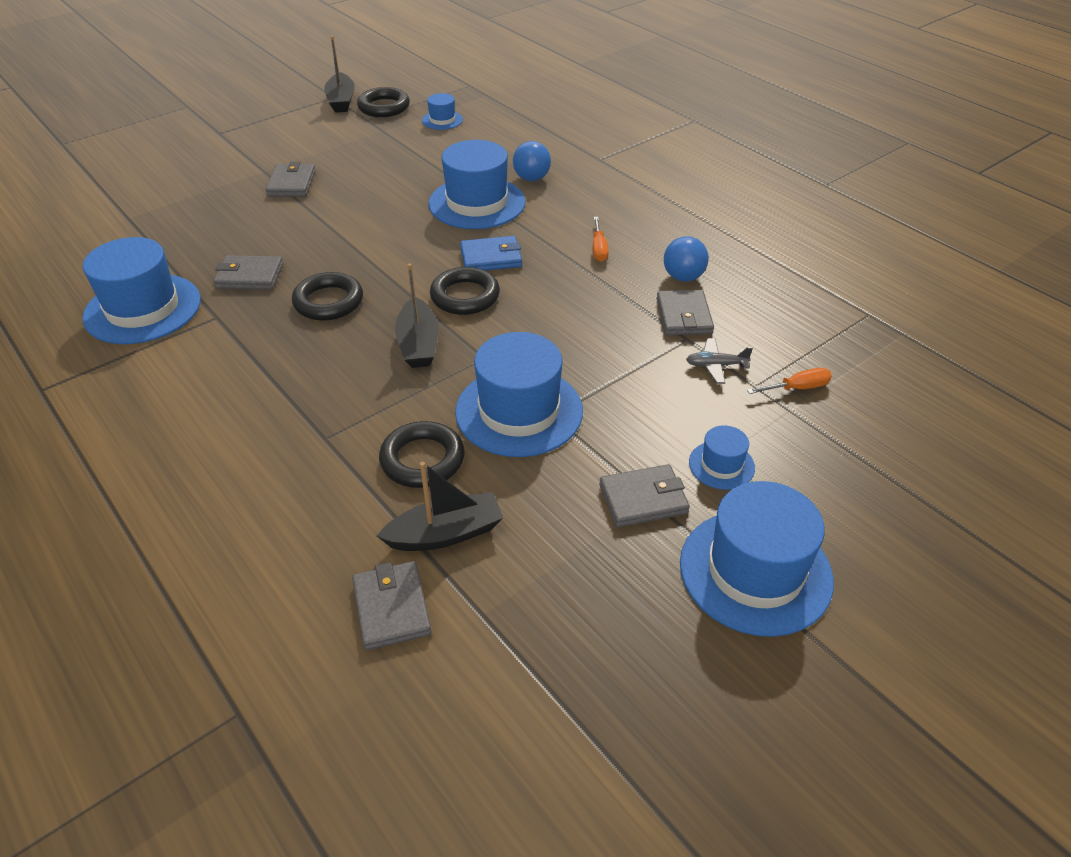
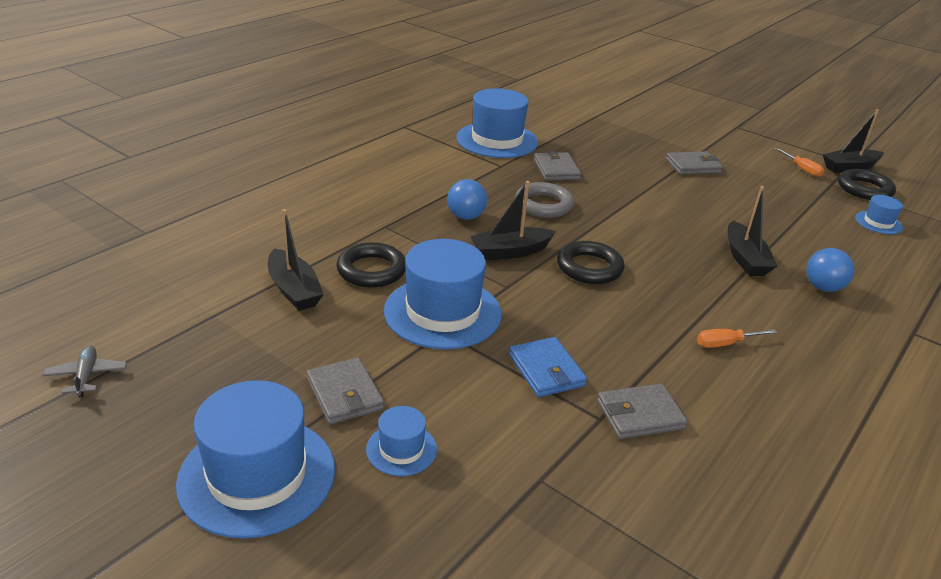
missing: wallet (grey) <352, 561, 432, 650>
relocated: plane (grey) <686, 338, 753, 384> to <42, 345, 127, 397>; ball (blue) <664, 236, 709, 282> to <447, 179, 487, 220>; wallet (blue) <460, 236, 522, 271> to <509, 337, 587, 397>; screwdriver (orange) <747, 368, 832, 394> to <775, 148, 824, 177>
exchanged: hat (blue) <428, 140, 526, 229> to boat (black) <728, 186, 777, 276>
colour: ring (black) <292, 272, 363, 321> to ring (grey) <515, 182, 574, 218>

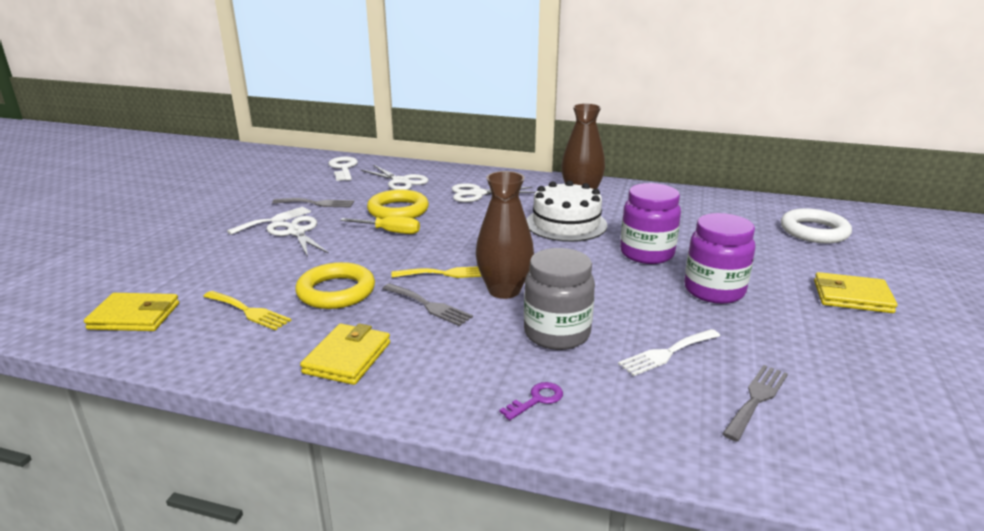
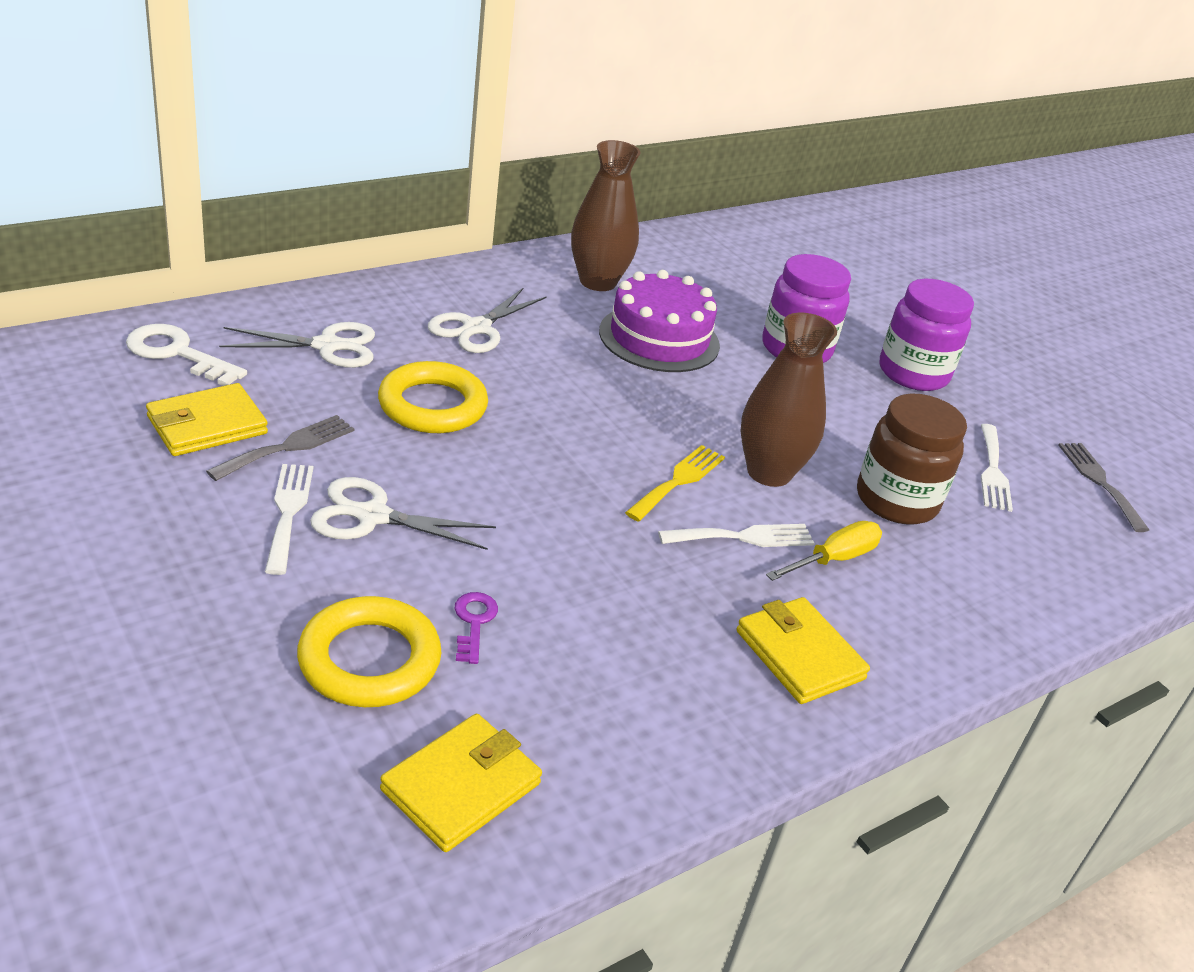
missing: fork (yellow) <203, 291, 292, 330>; ring (white) <781, 208, 852, 244>
relocated: wallet (yellow) <814, 272, 897, 313> to <146, 383, 268, 456>; ring (yellow) <295, 262, 375, 309> to <297, 596, 442, 707>; key (purple) <500, 382, 563, 420> to <455, 592, 498, 664>; screwdriver (yellow) <340, 217, 420, 234> to <766, 521, 882, 581>
colour: cake (white) <526, 180, 607, 242> to cake (purple) <599, 270, 720, 372>; fork (grey) <382, 283, 473, 326> to fork (white) <658, 524, 815, 547>; jar (grey) <524, 248, 595, 350> to jar (brown) <857, 393, 967, 525>

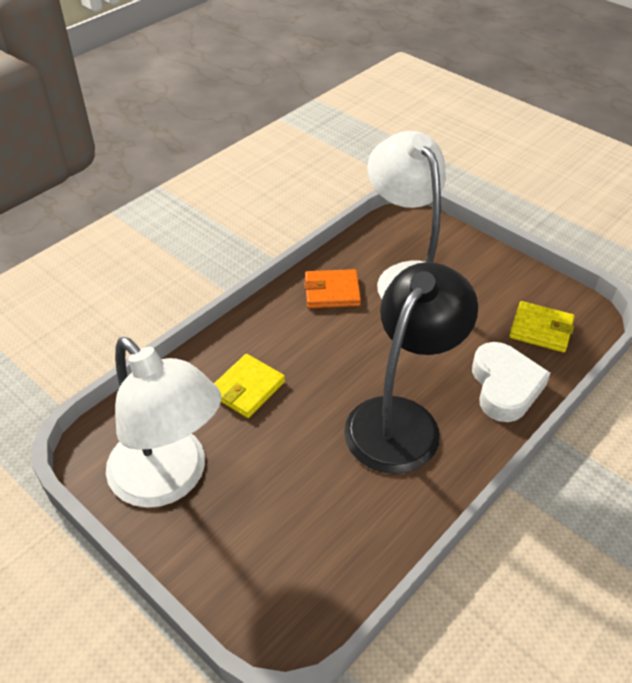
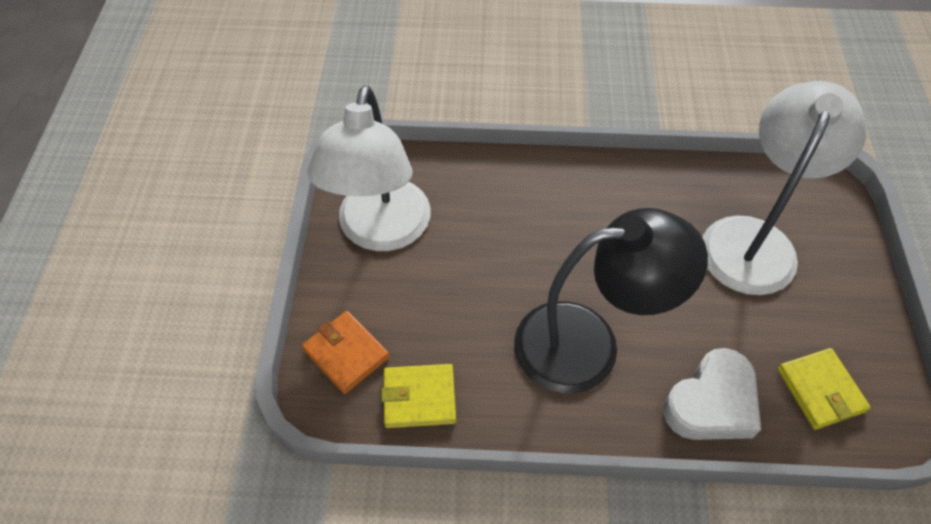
relocated: wallet (orange) <304, 269, 361, 308> to <302, 311, 390, 394>; wallet (yellow) <214, 354, 285, 418> to <381, 364, 456, 428>

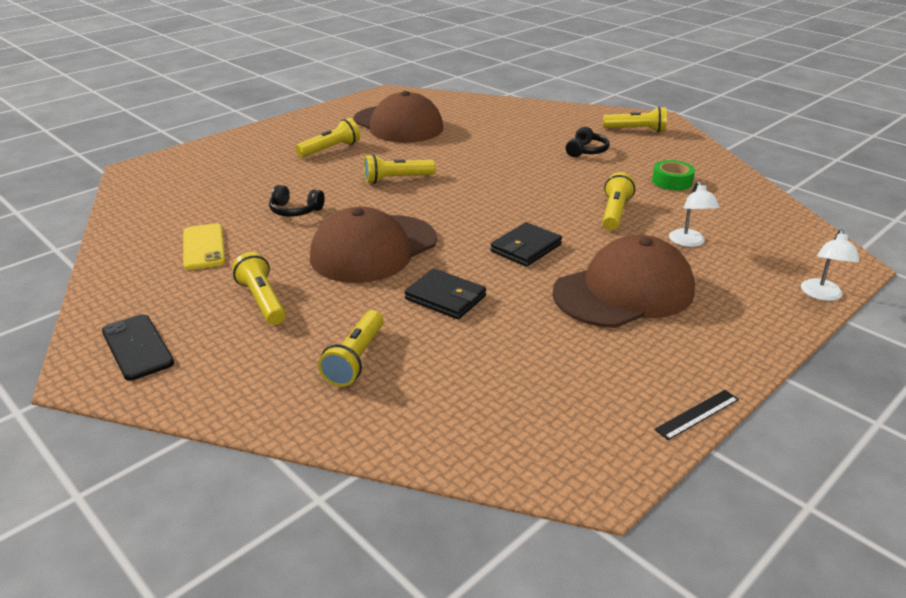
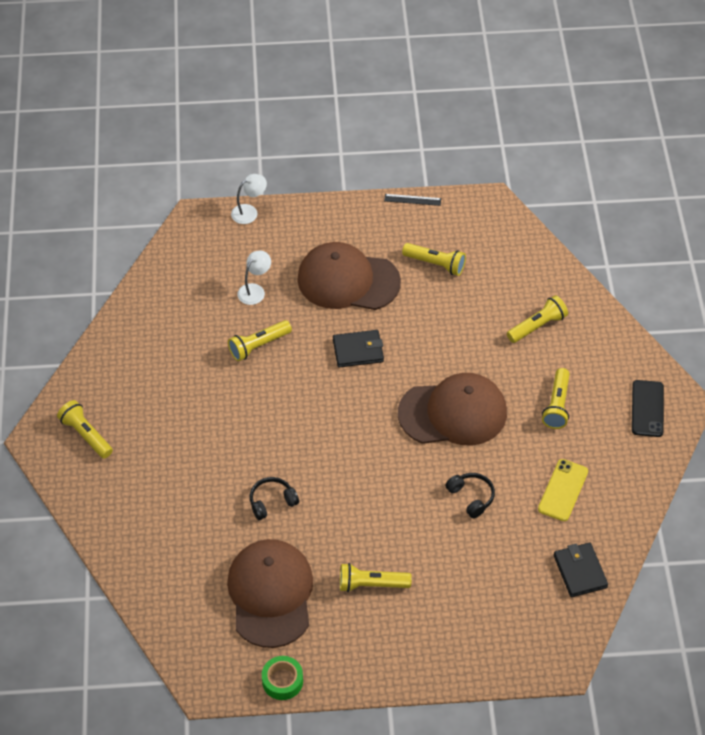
relocated: headphones (black) <566, 127, 610, 157> to <250, 477, 299, 520>; tape (green) <652, 160, 695, 190> to <262, 656, 303, 700>; flashlight (yellow) <364, 154, 436, 184> to <402, 243, 466, 276>; wallet (black) <404, 269, 486, 319> to <554, 542, 608, 597>

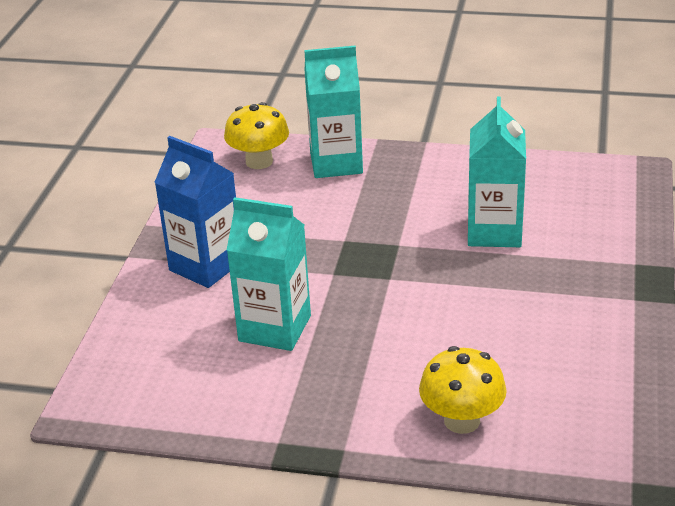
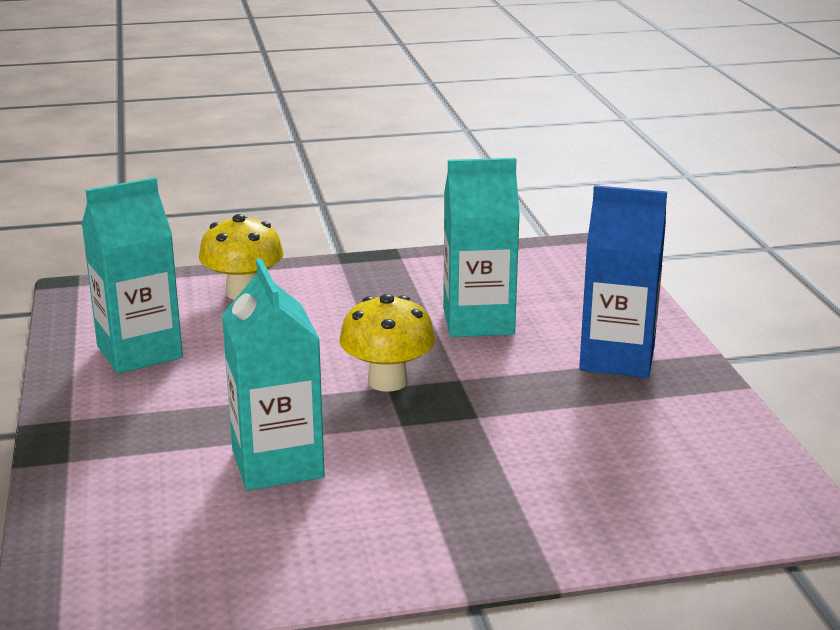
relocated: carton (turquoise) <304, 46, 363, 178> to <82, 177, 183, 374>; mushroom (yellow) <224, 102, 289, 169> to <339, 294, 436, 392>

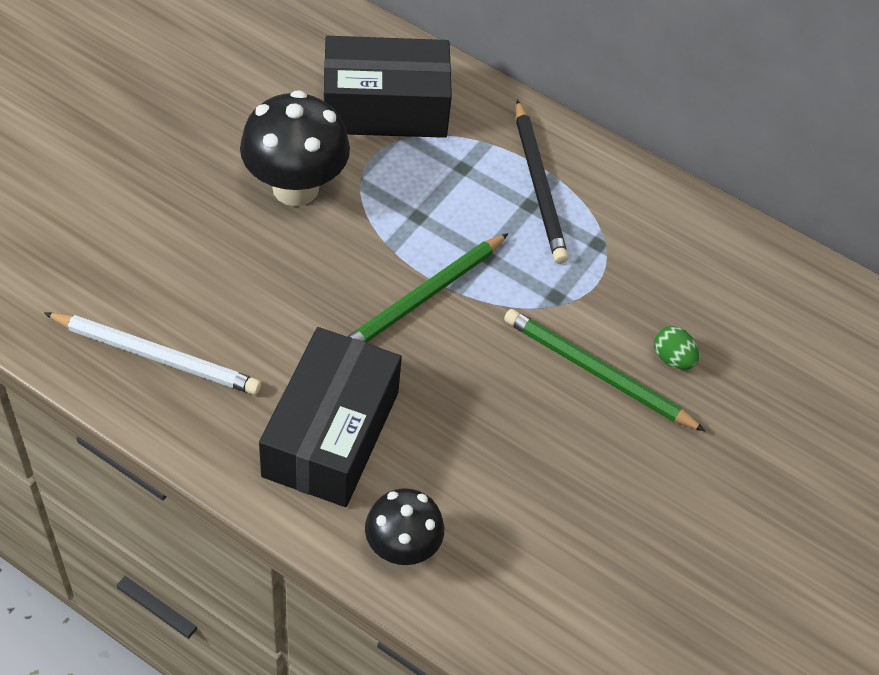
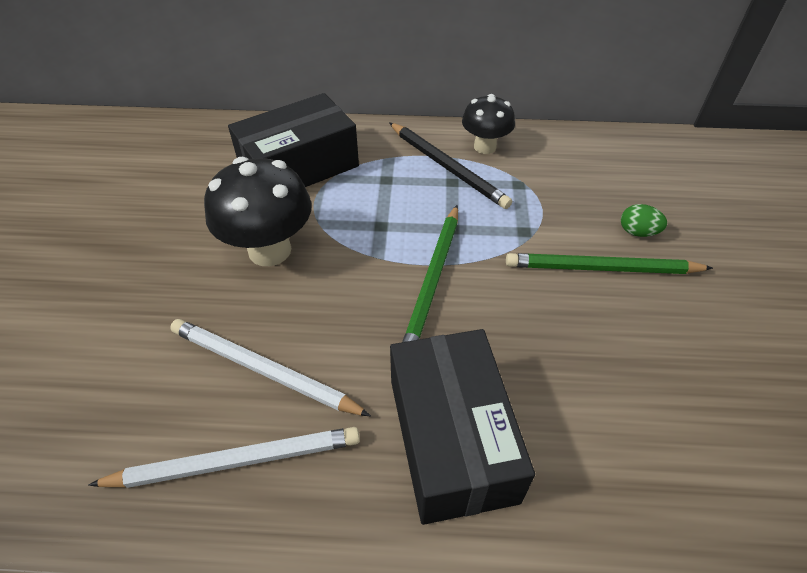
appeared: pencil (white) <170, 319, 371, 416>
relocated: mushroom (black) <365, 488, 444, 565> to <462, 94, 515, 154>

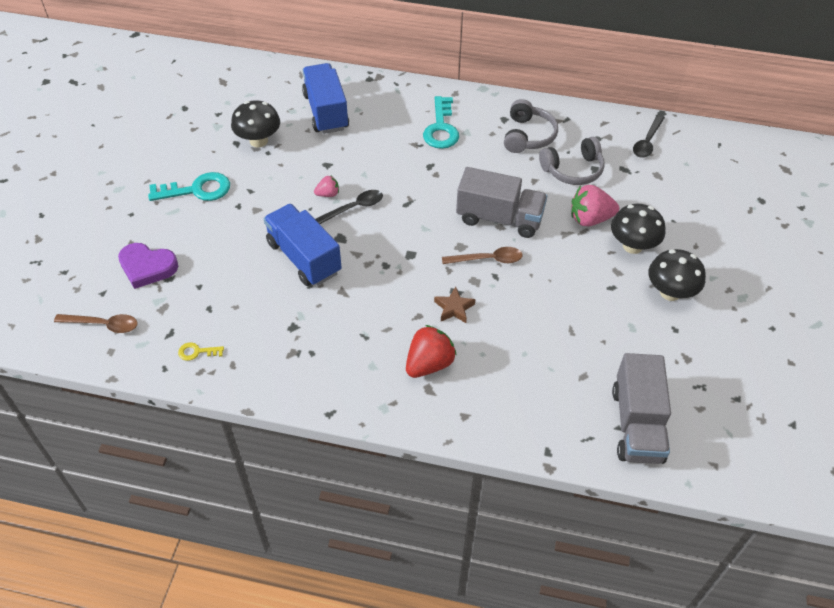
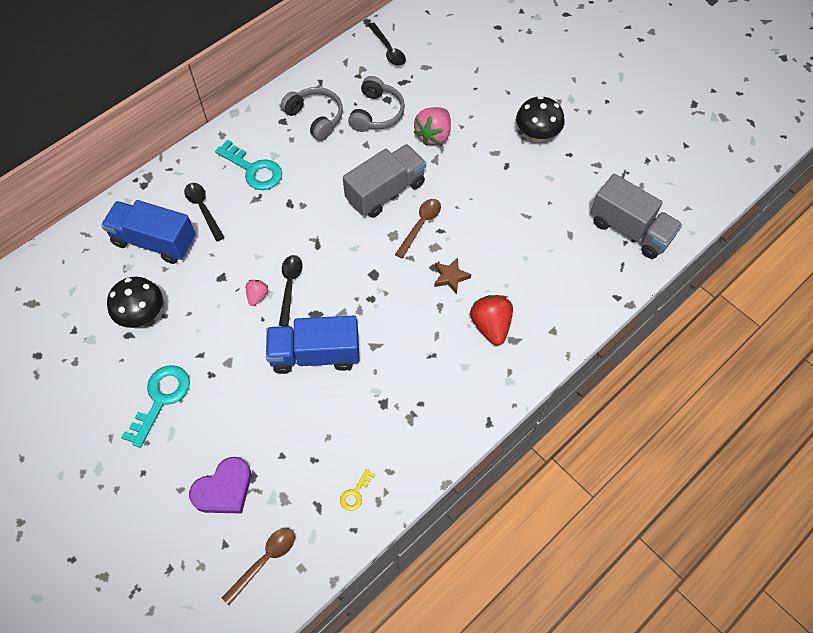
missing: mushroom (black) <611, 204, 665, 254>
appeared: spoon (black) <184, 183, 225, 241>

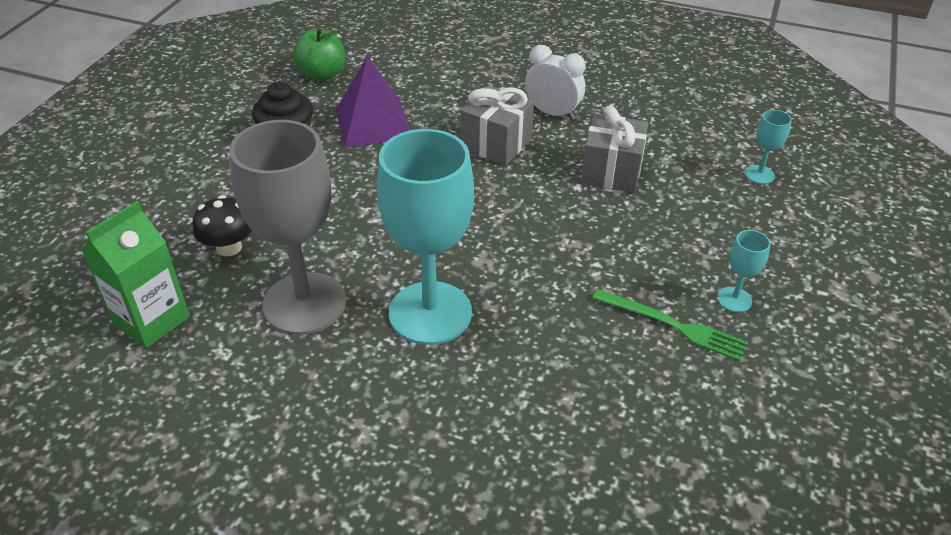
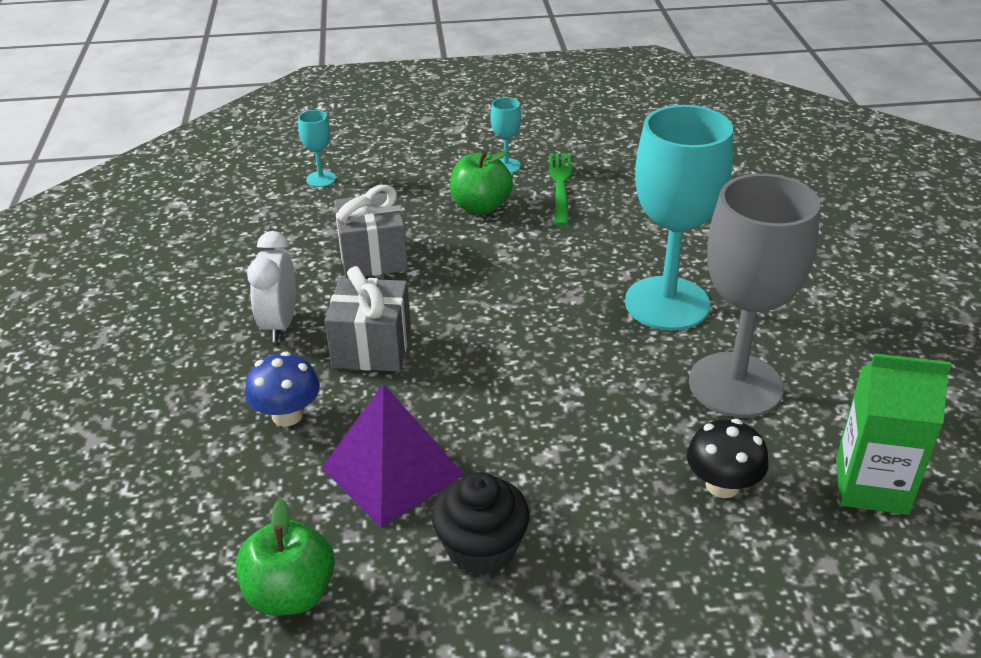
appeared: mushroom (blue) <245, 352, 320, 426>; apple (green) <450, 151, 513, 214>

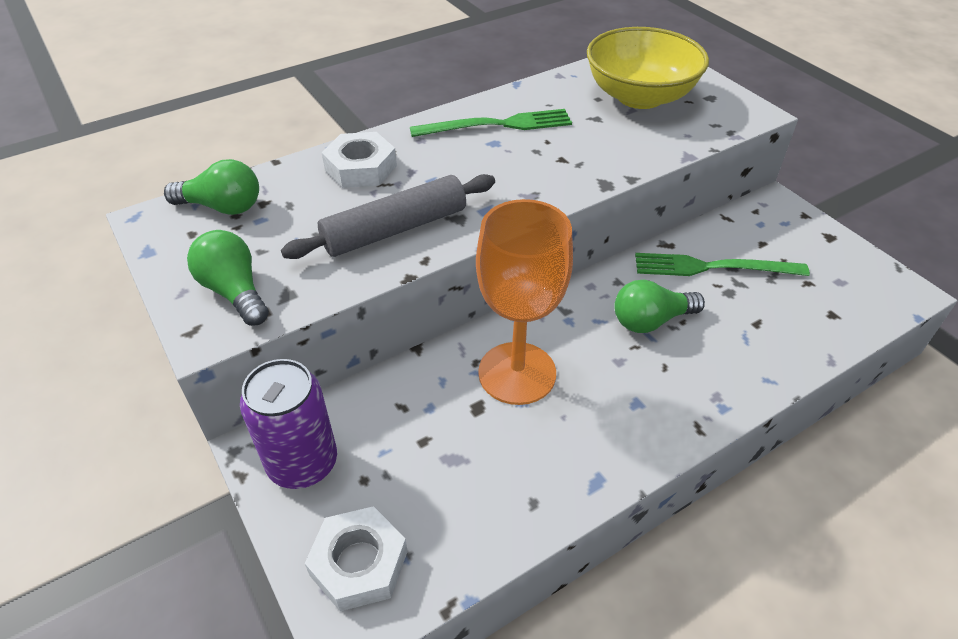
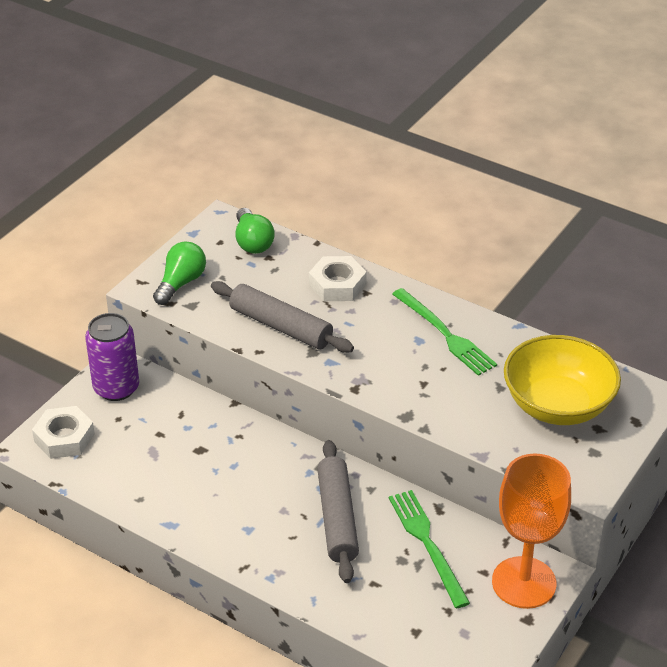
relocated: goblet (orange) <476, 199, 573, 405> to <492, 453, 571, 609>
exchanged: light bulb (green) <614, 280, 705, 333> to rolling pin (grey) <317, 440, 359, 583>

